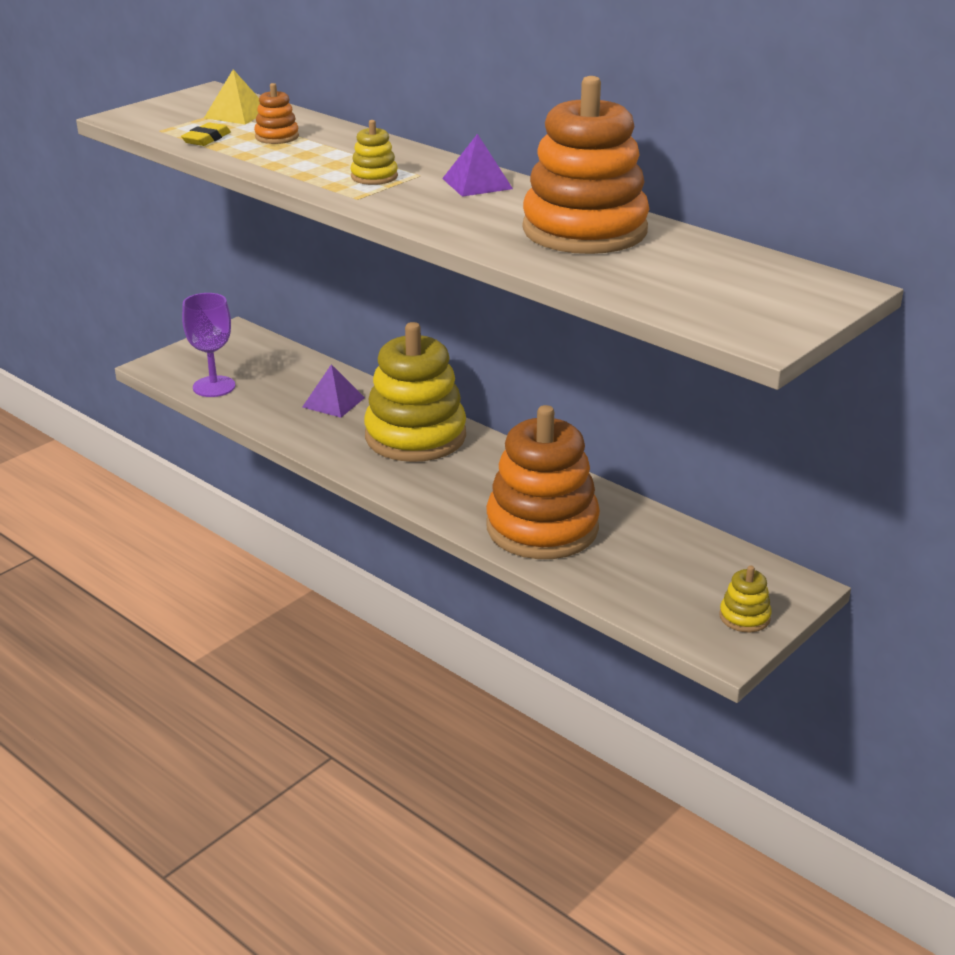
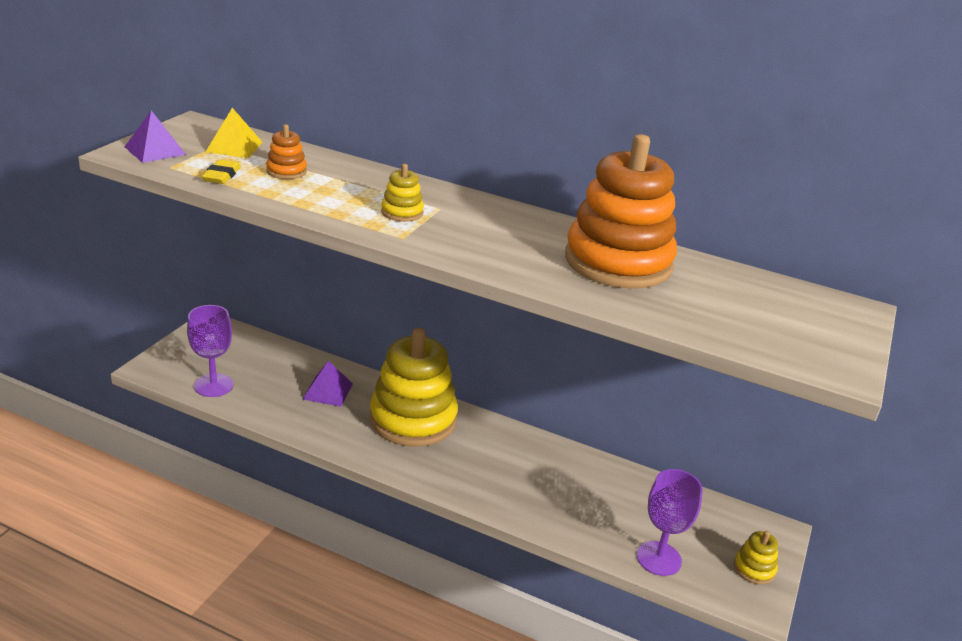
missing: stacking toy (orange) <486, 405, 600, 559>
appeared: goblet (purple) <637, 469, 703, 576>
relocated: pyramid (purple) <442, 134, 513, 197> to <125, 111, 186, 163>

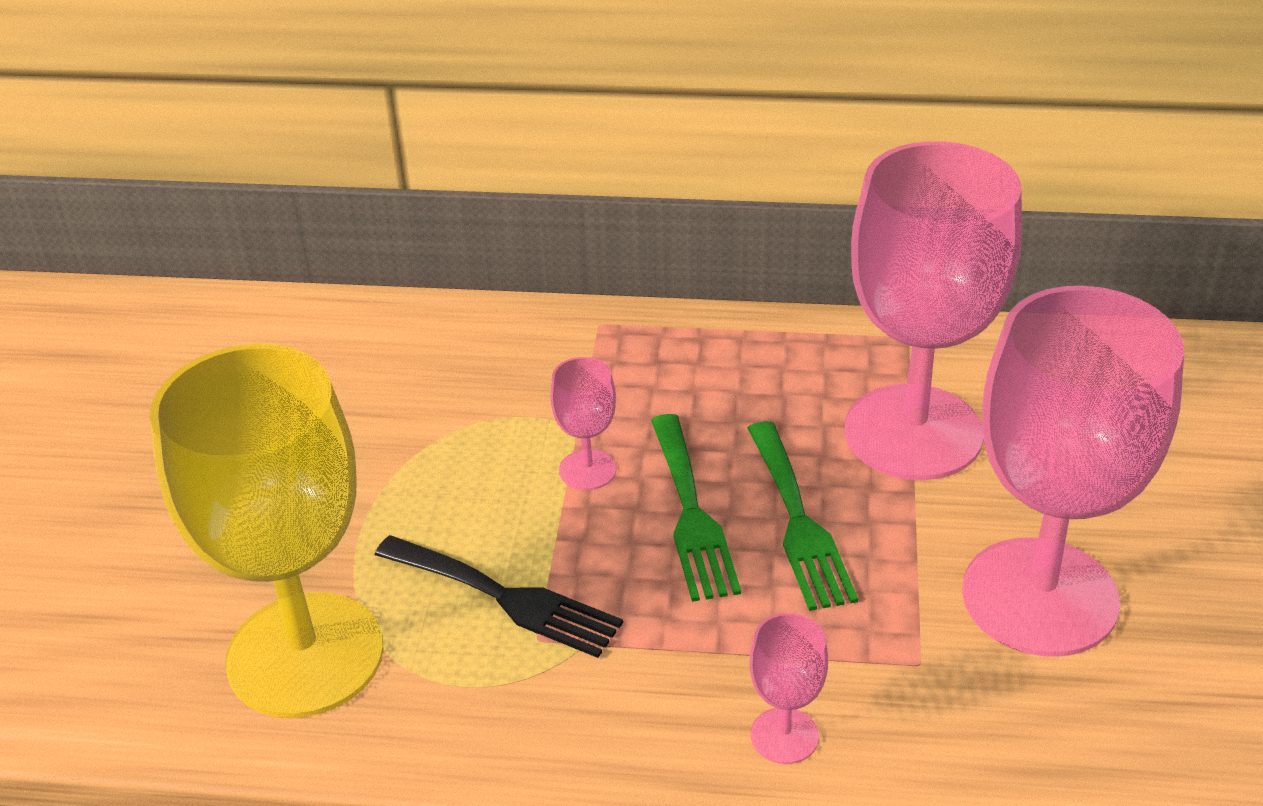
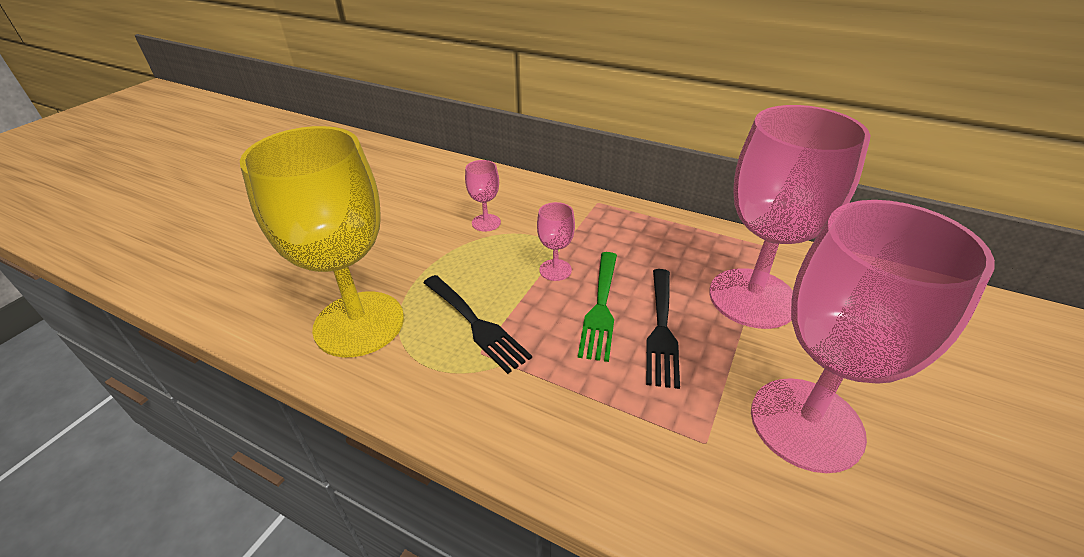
relocated: goblet (pink) <749, 613, 828, 764> to <465, 160, 501, 232>
colour: fork (green) <748, 421, 858, 611> to fork (black) <646, 269, 680, 389>

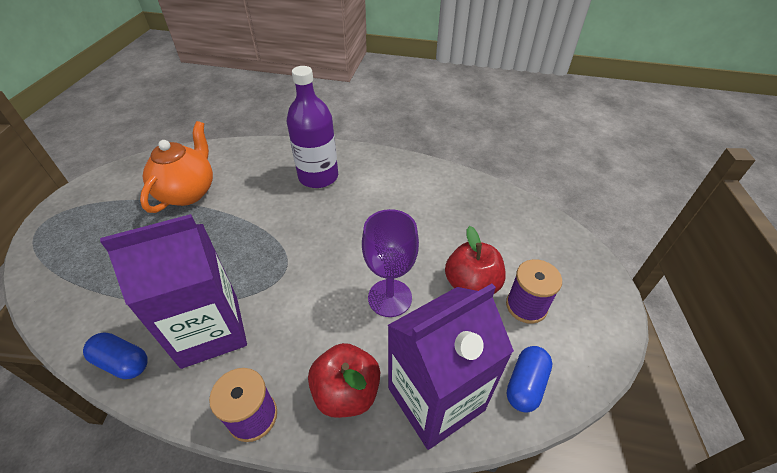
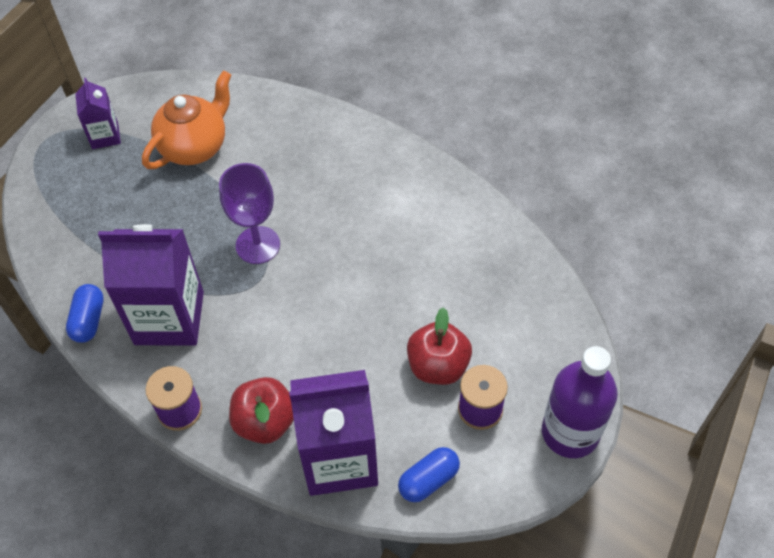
appeared: carton (purple) <75, 78, 121, 149>
relocated: goblet (purple) <362, 209, 419, 317> to <219, 163, 280, 264>; bottle (purple) <287, 66, 338, 188> to <542, 346, 618, 458>
spun: capsule (blue) <83, 332, 148, 379> = <66, 284, 104, 343> 45 degrees clockwise

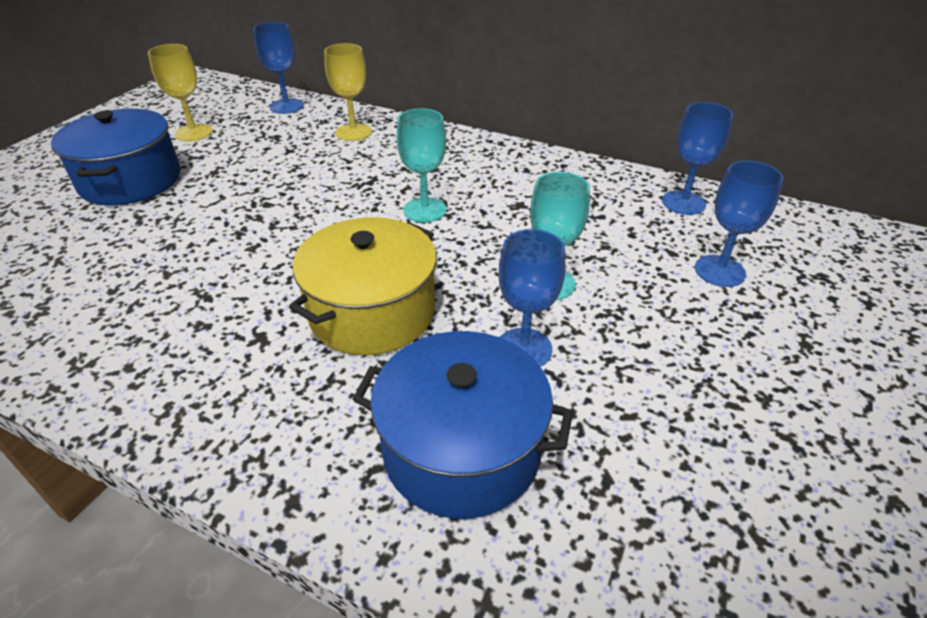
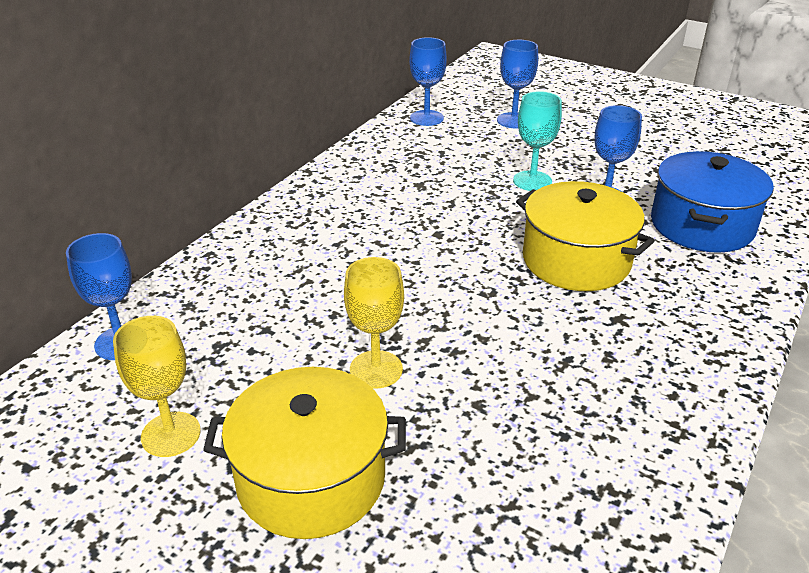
missing: goblet (turquoise) <397, 108, 446, 223>
relocated: goblet (yellow) <324, 43, 372, 141> to <344, 257, 404, 388>
colour: pot (blue) <51, 109, 181, 205> to pot (yellow) <203, 367, 406, 539>

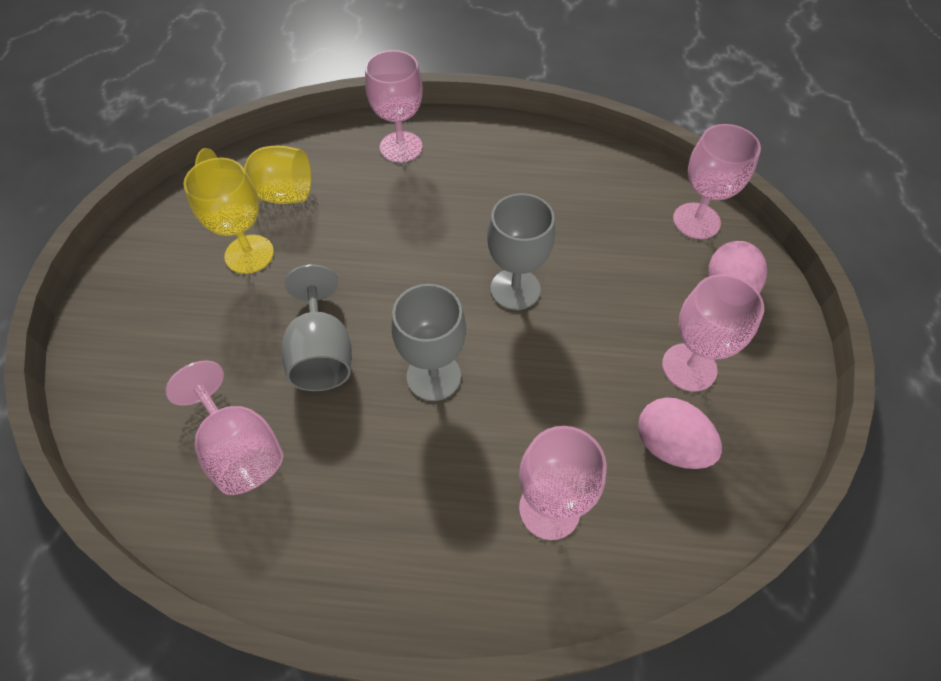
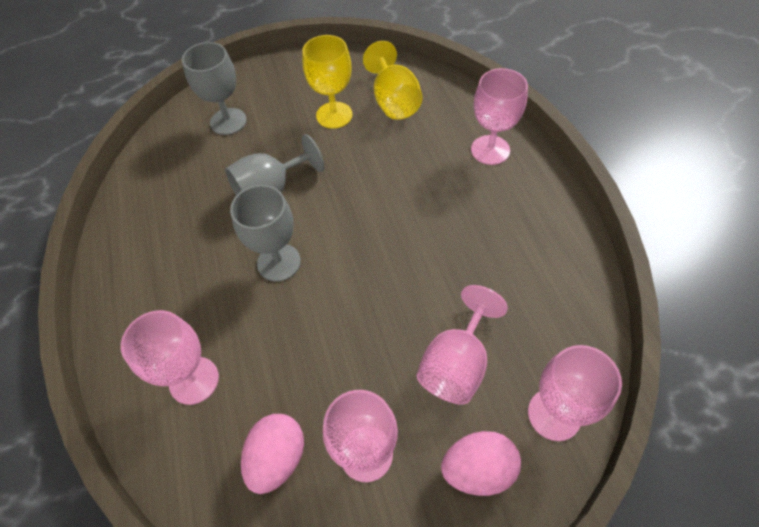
relocated: goblet (grey) <487, 193, 555, 310> to <182, 42, 247, 135>; goblet (pink) <165, 360, 283, 495> to <416, 285, 508, 405>

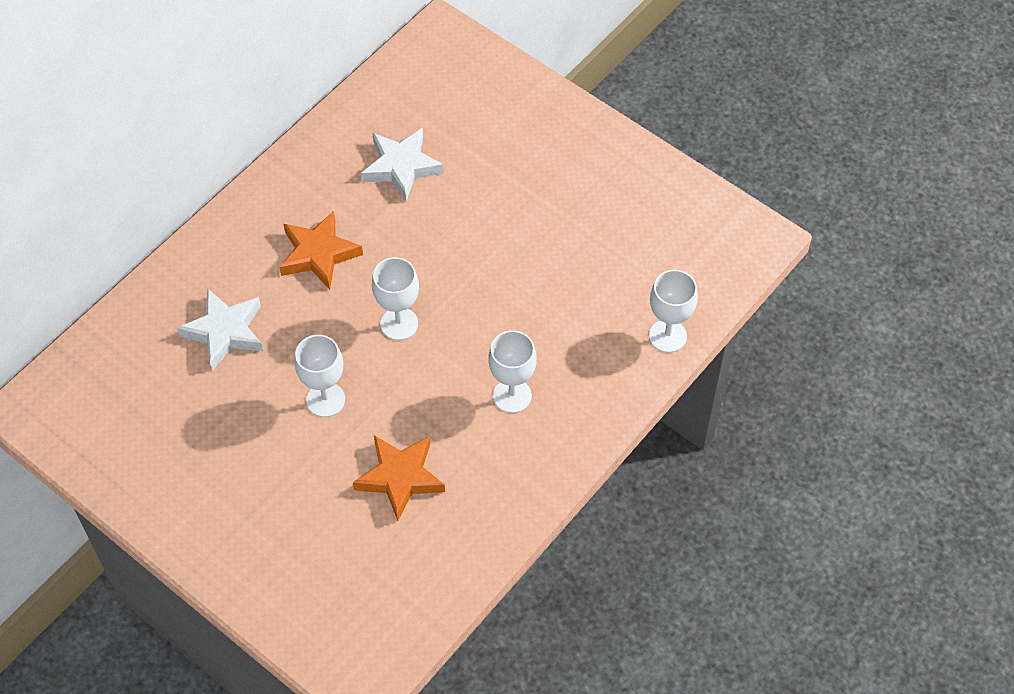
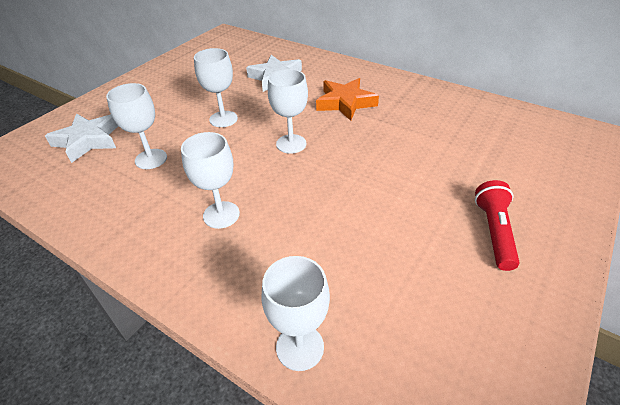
appeared: flashlight (red) <475, 180, 519, 271>
relocated: star (white) <361, 128, 444, 201> to <45, 113, 118, 163>
exchanged: star (orange) <353, 435, 445, 521> to goblet (white) <106, 83, 167, 169>

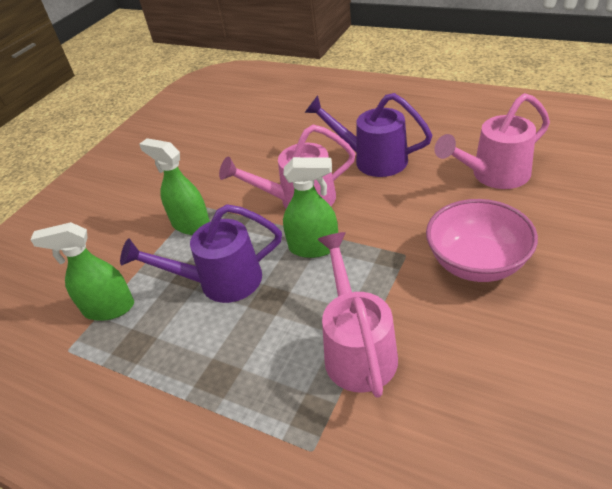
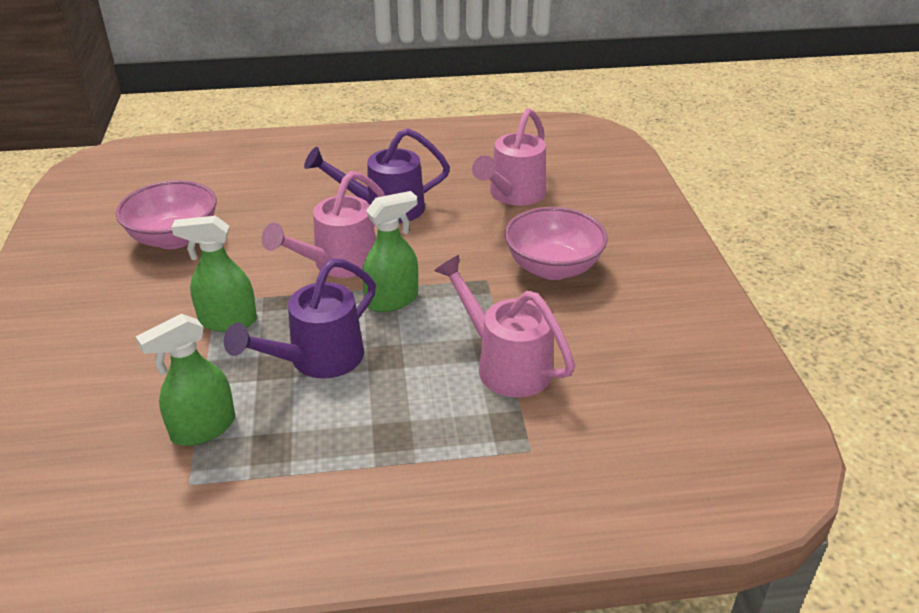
appeared: bowl (pink) <116, 180, 217, 249>

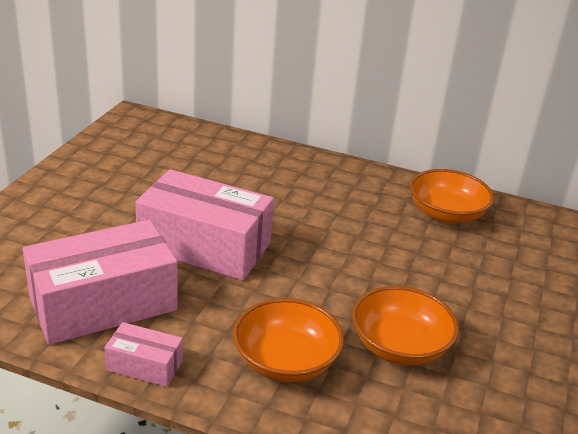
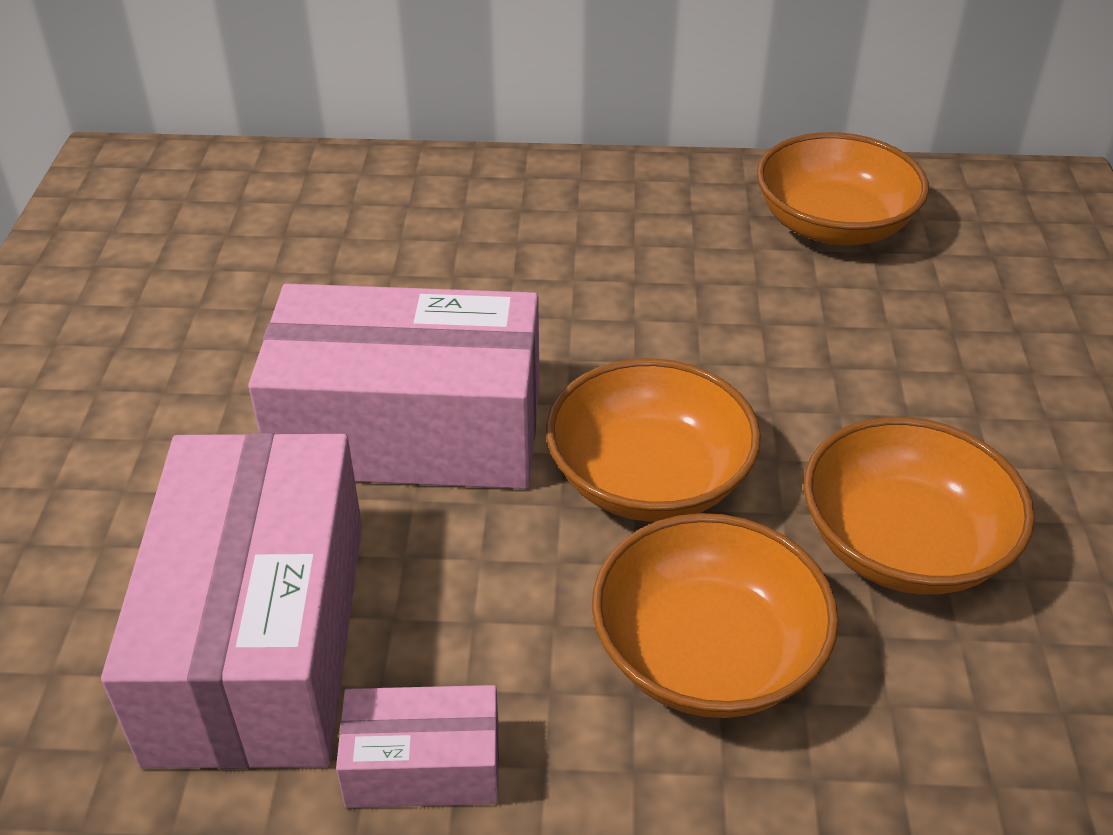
appeared: bowl (orange) <546, 358, 761, 522>
spun: box (pink) <23, 220, 178, 345> = <101, 433, 362, 769> 45 degrees counterclockwise

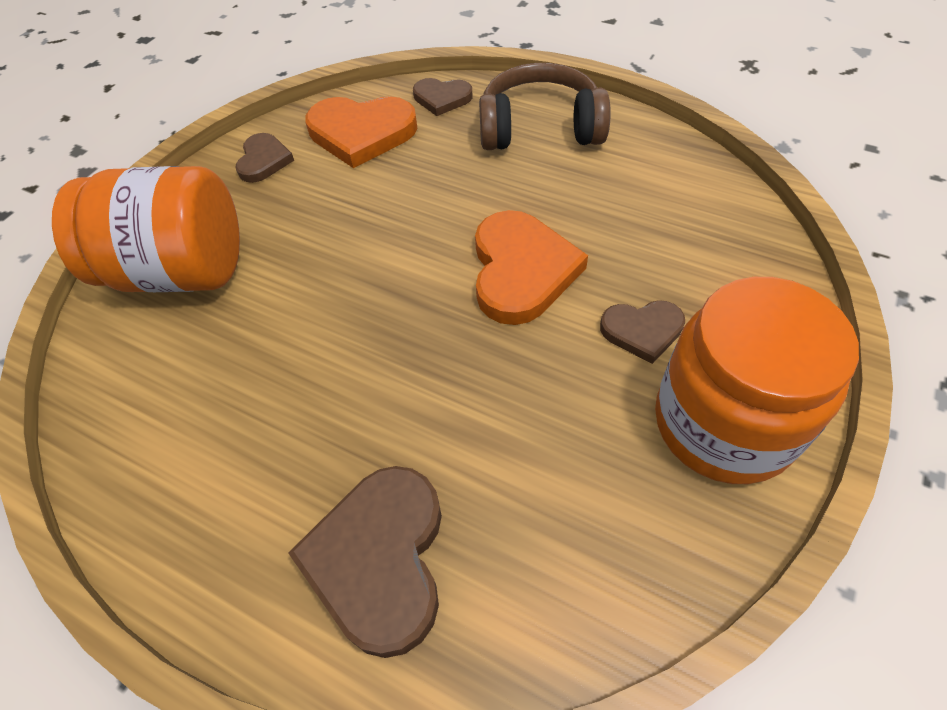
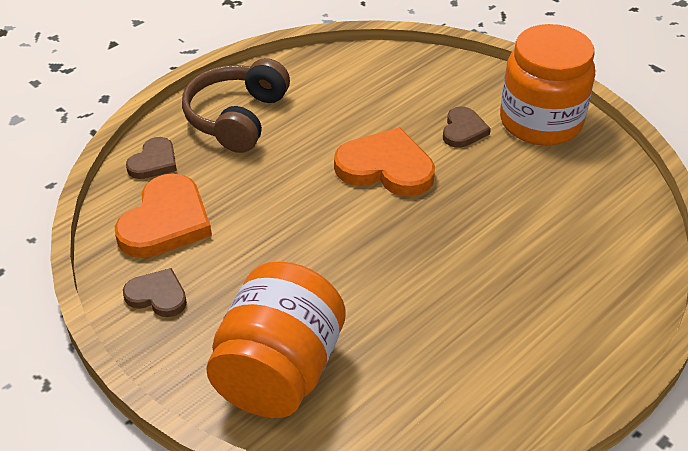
missing: heart (brown) <288, 466, 442, 658>

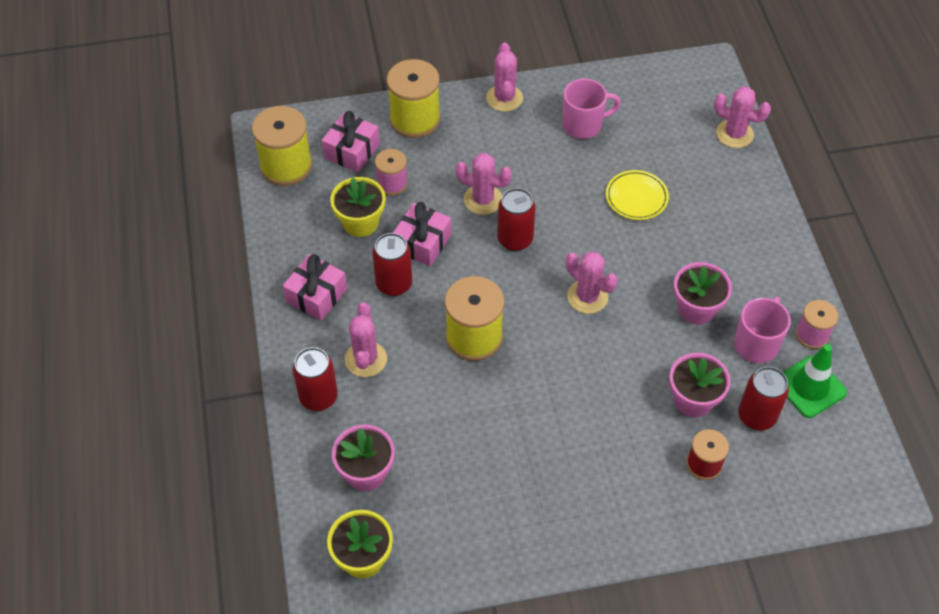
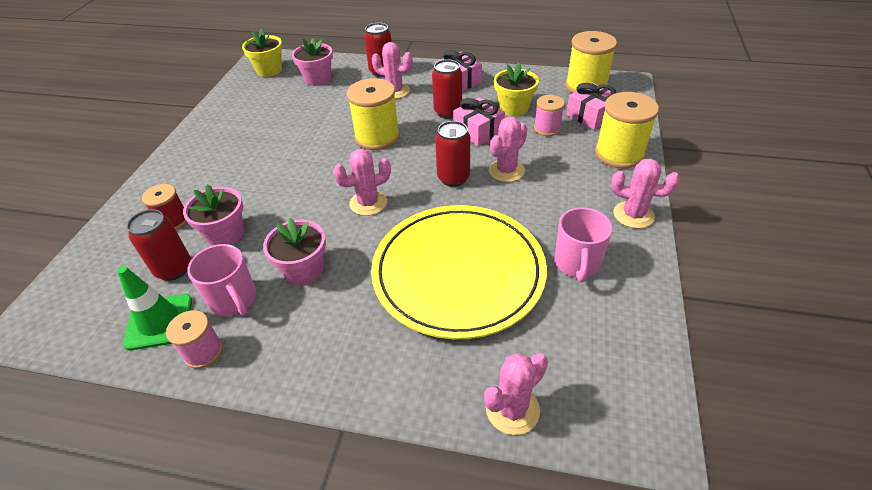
size: plate (yellow) <606, 170, 669, 220> = <371, 205, 547, 339> x2.45

